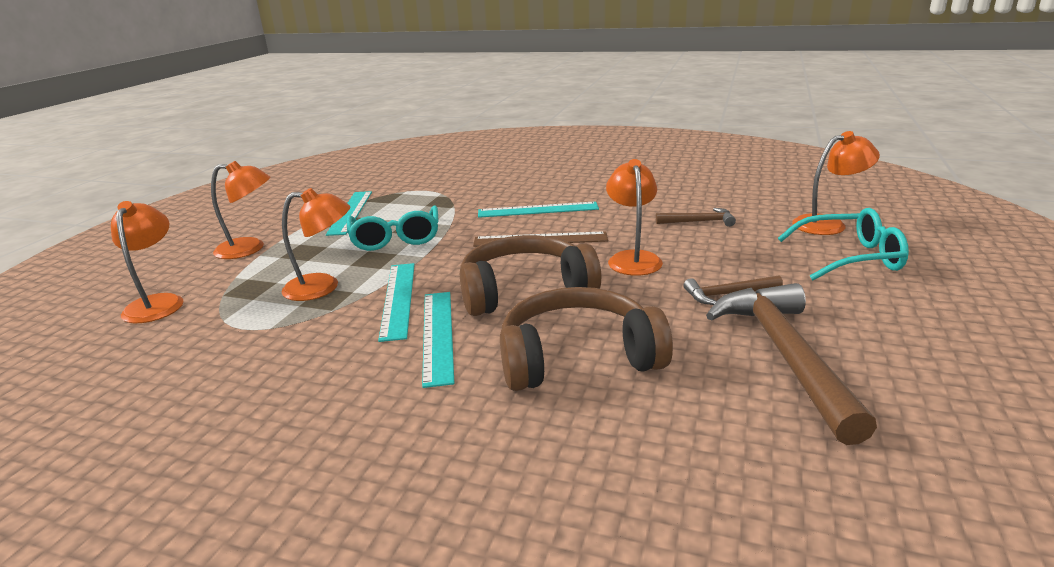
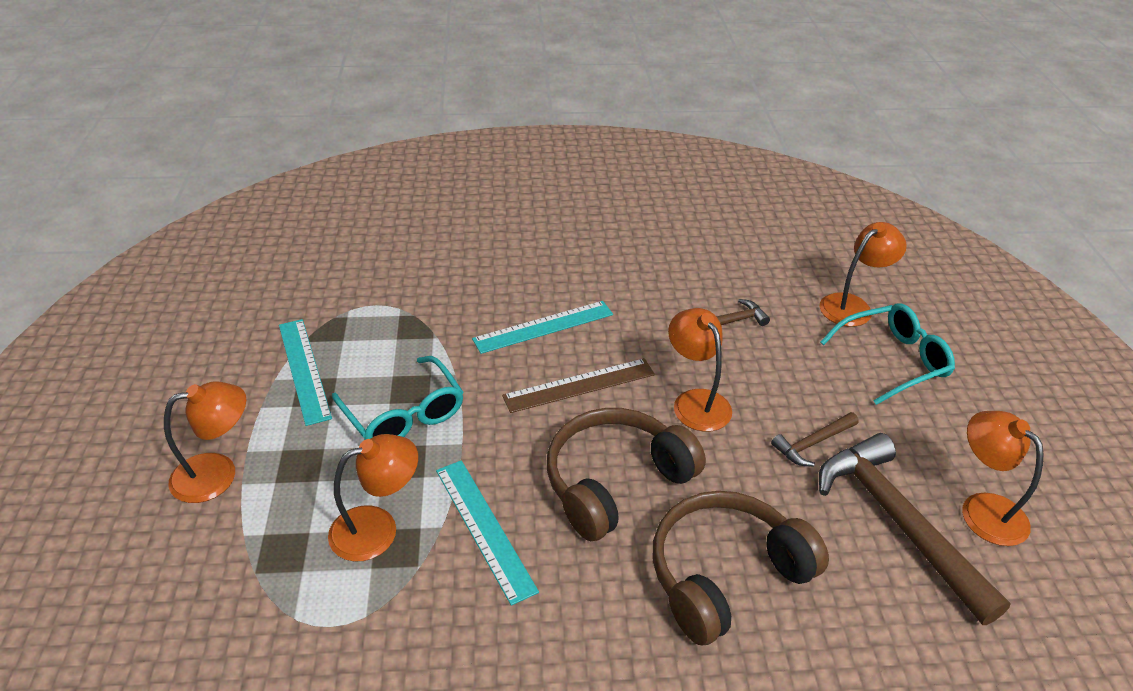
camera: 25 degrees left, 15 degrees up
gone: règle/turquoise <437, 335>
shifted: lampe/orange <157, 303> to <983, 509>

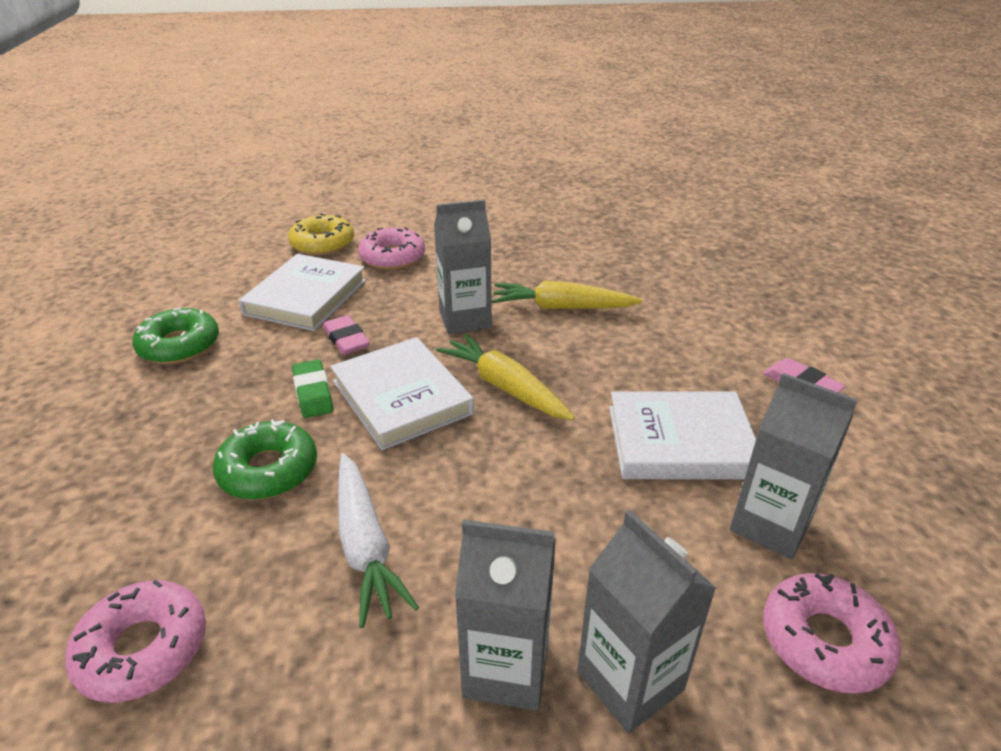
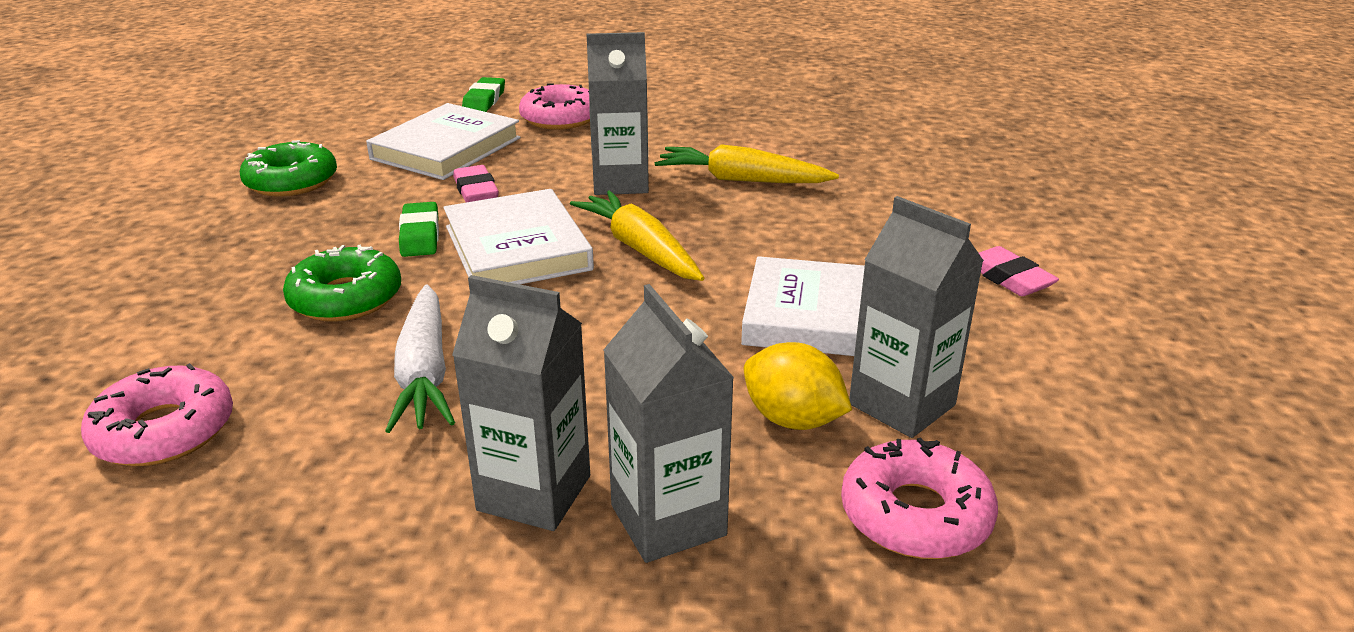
camera: 10 degrees right, 5 degrees down
new: citron/jaune <792, 419>
swapped: beignet/jaune <322, 243> to gomme/vert <484, 100>

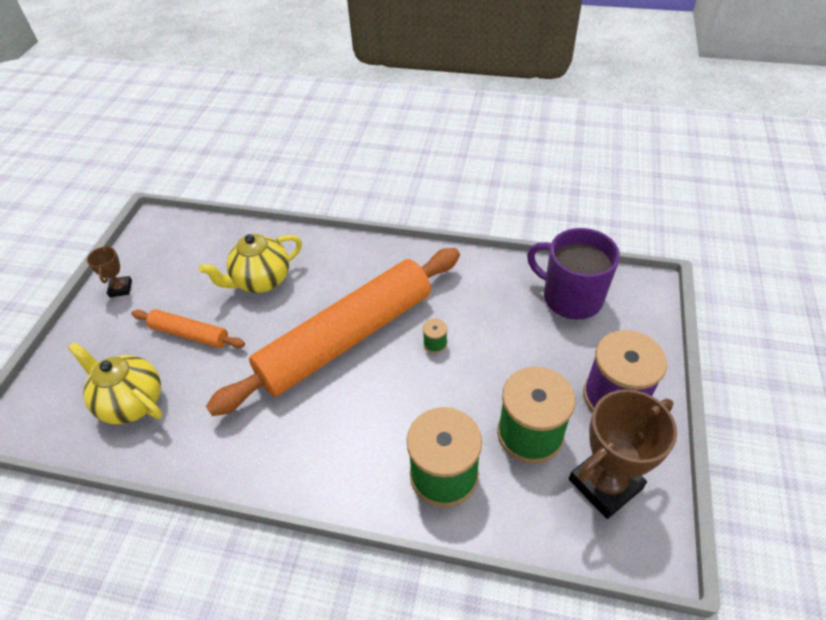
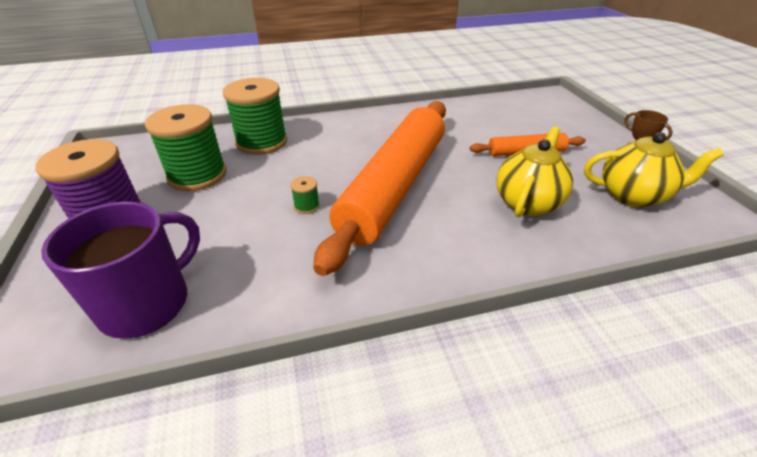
camera: 150 degrees right, 10 degrees down
gone: trophée/marron <605, 484>
shifted: théière/jaune <131, 402> to <633, 196>
rotated: tasse/violet <570, 297> = <147, 303> 60 degrees counterclockwise

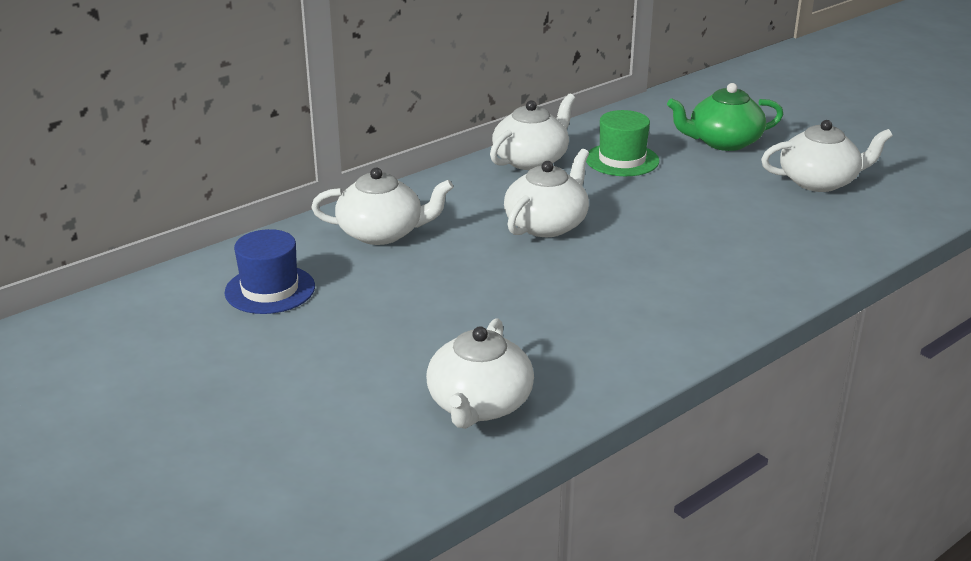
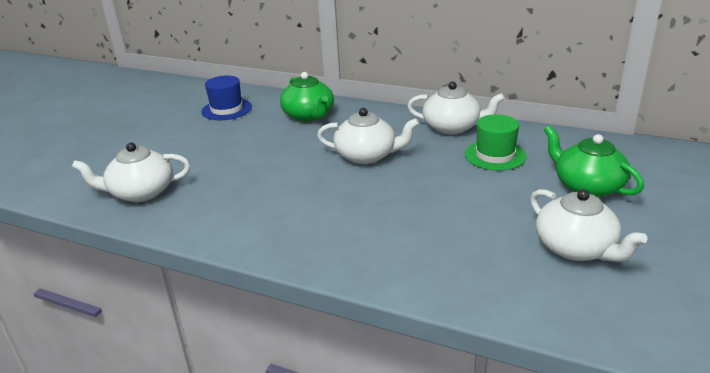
camera: 65 degrees right, 0 degrees up
repainted: théière/blanc <382, 233> to théière/vert <309, 115>

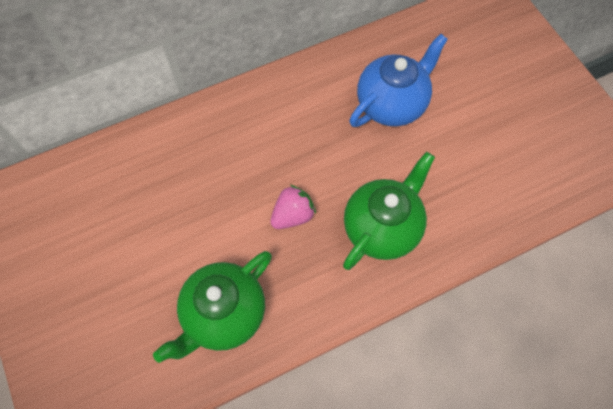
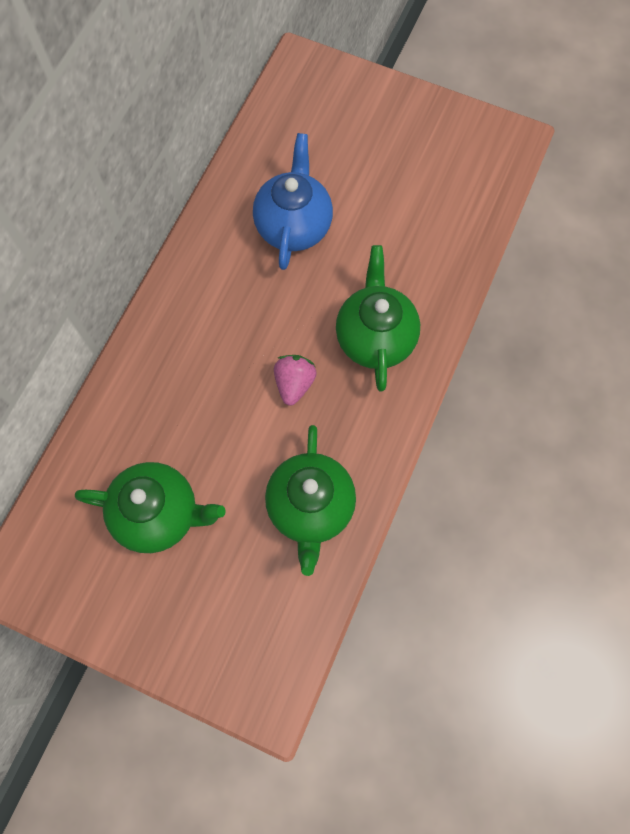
camera: 40 degrees left, 5 degrees up
new: théière/vert <158, 514>

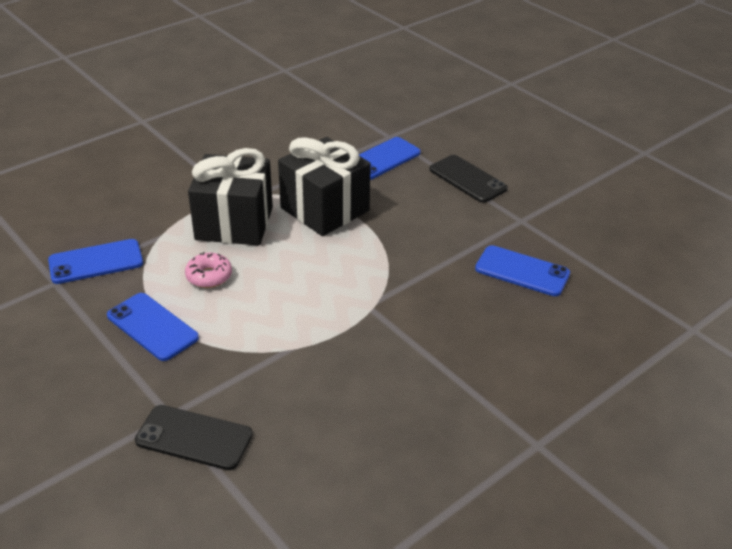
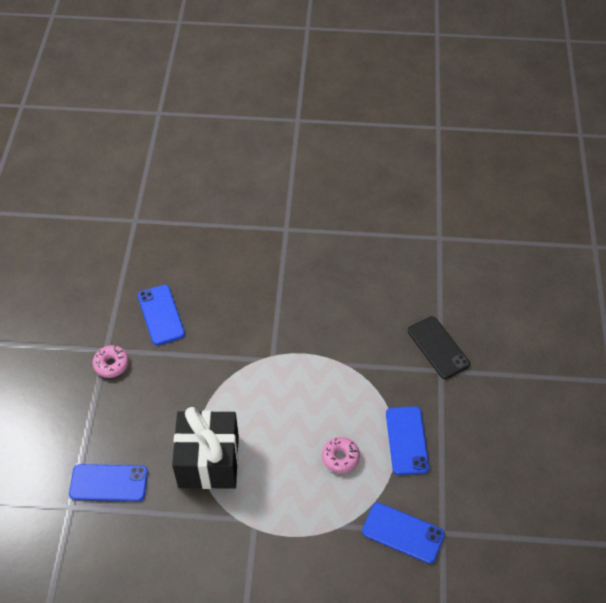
camera: 135 degrees left, 15 degrees up
gone: cadeau/noir <234, 223>; téléphone/noir <467, 179>
new: beignet/rose <111, 364>

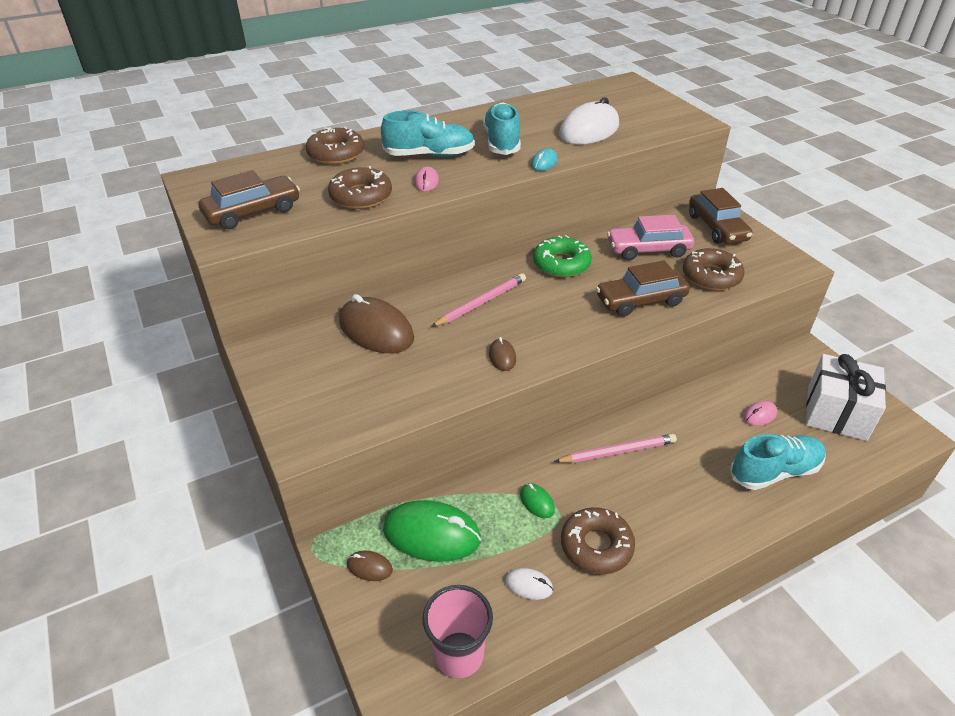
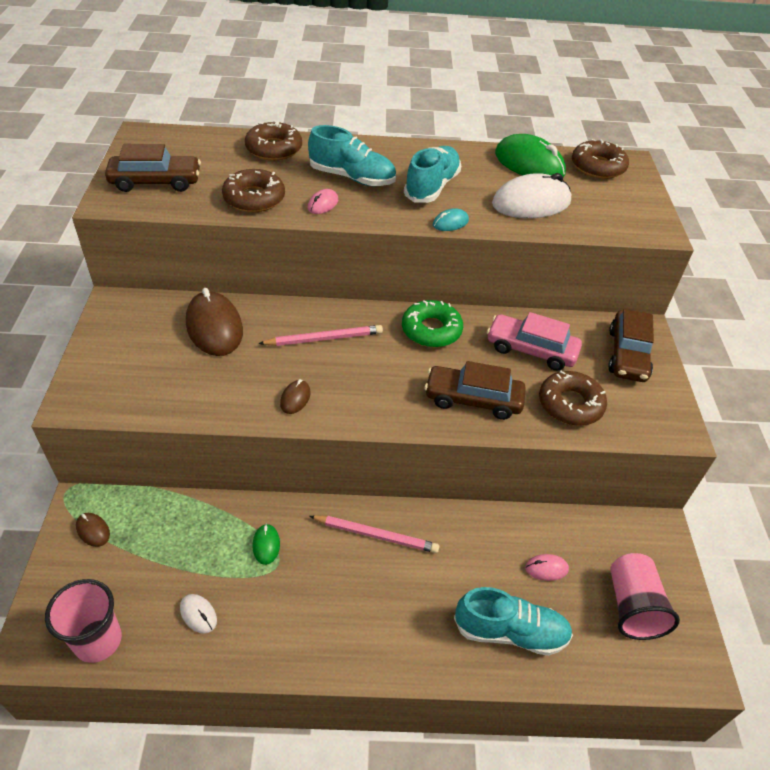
camera: 25 degrees right, 5 degrees up
shifted: souris/vert <432, 534> to <529, 164>; beignet/marron <596, 546> to <598, 167>
swapped: cadeau/blanc <836, 413> to gobelet/rose <632, 606>

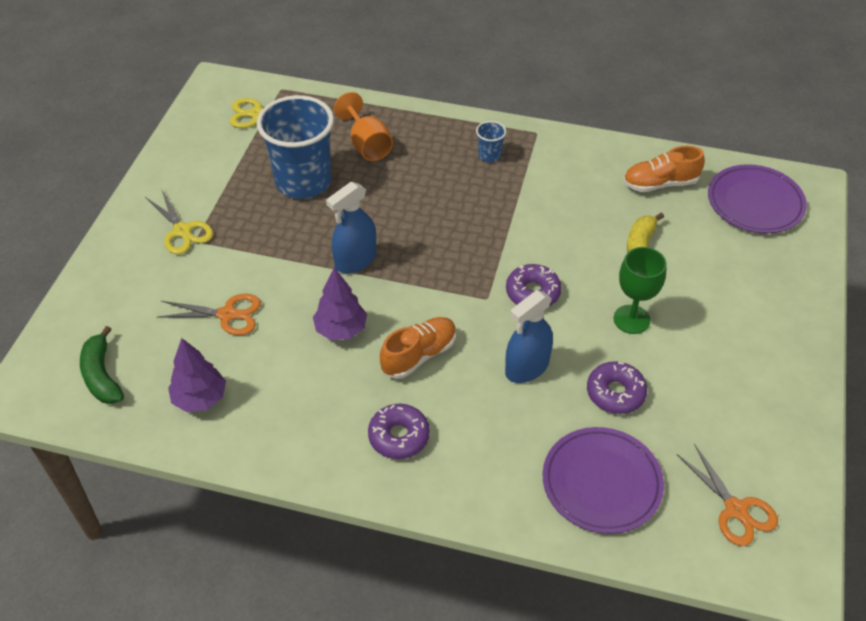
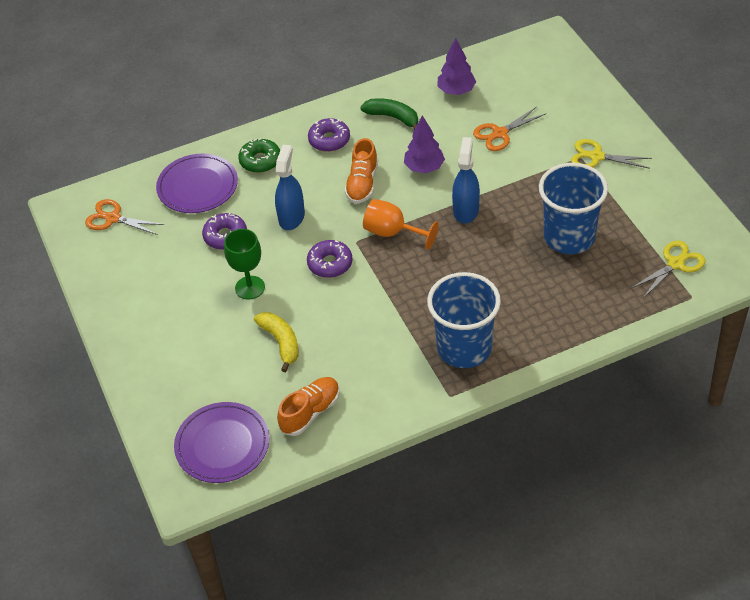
camera: 145 degrees right, 0 degrees up
new: beignet/vert <260, 161>
shifted: verre à pied/orange <367, 145> to <392, 233>; banane/vert <101, 375> to <393, 117>
scaled: gobelet/bleu <489, 155> = <464, 348> x2.39

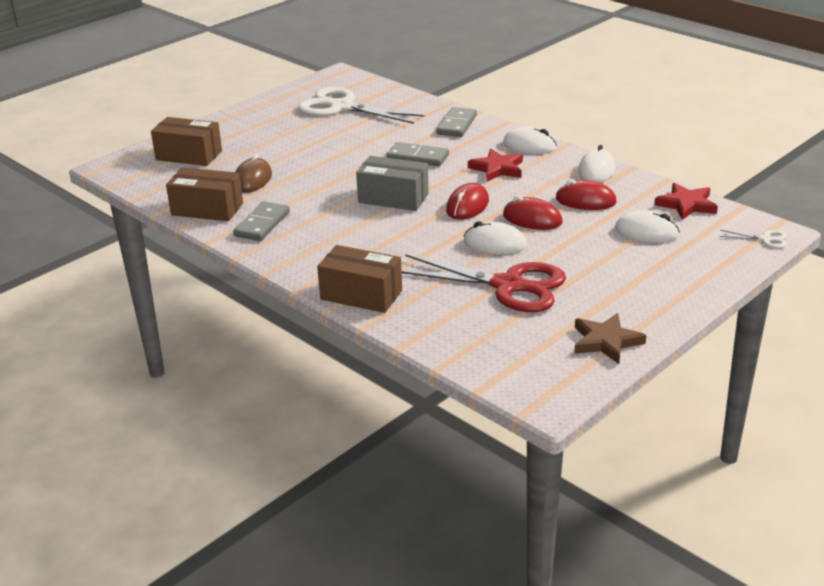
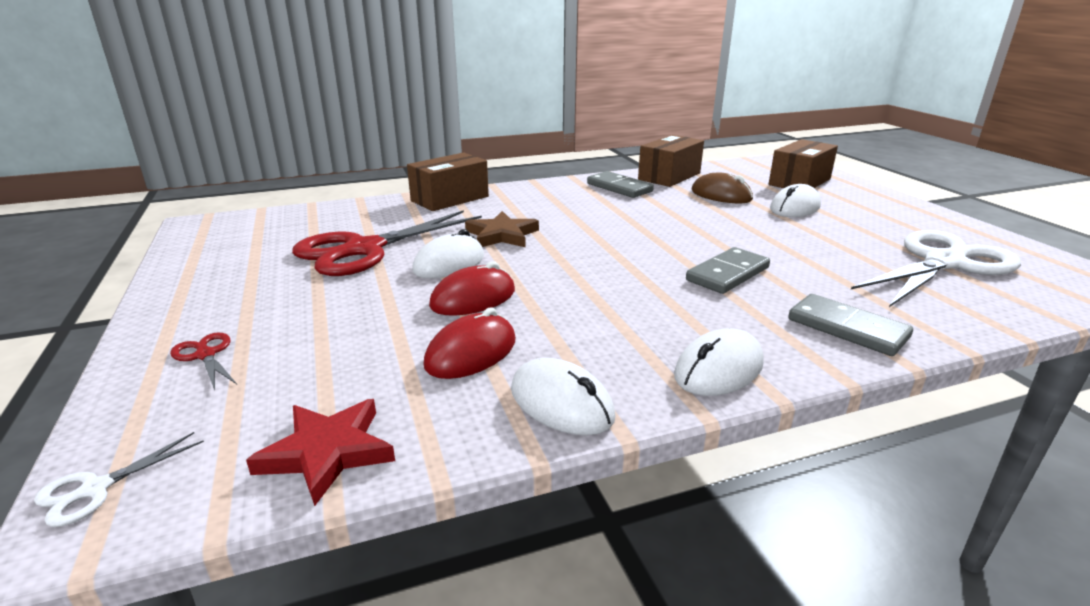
camera: 115 degrees right, 5 degrees down
gone: étoile/rouge <497, 169>; boîte/gris <393, 198>; souris/rouge <467, 206>
new: ciseaux/rouge <205, 355>
shifted: souris/blanc <646, 232> to <795, 208>; étoile/marron <606, 341> to <502, 235>

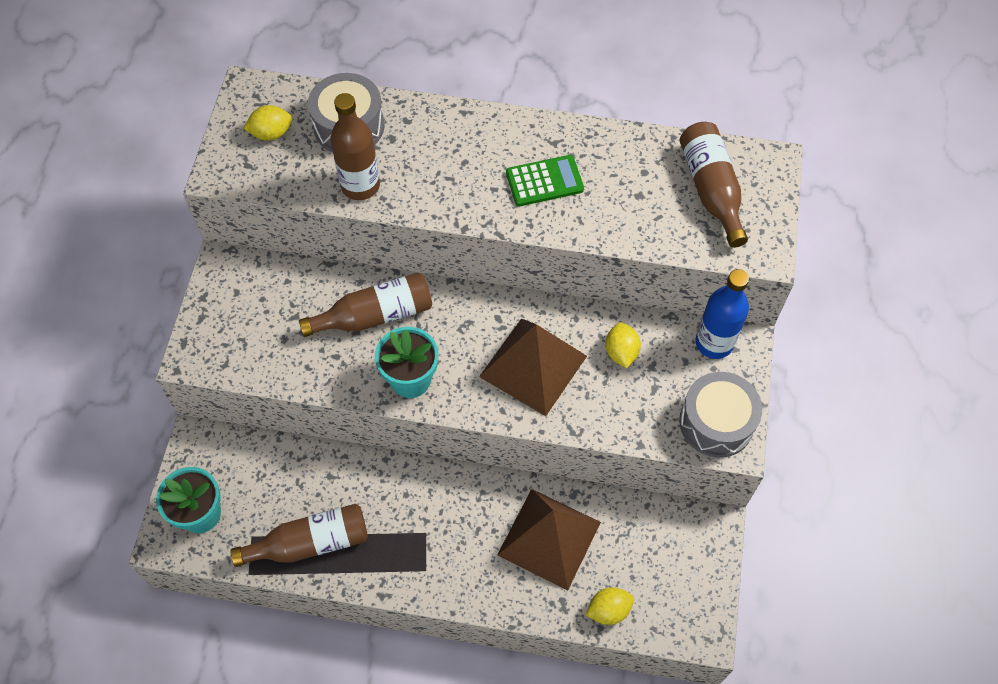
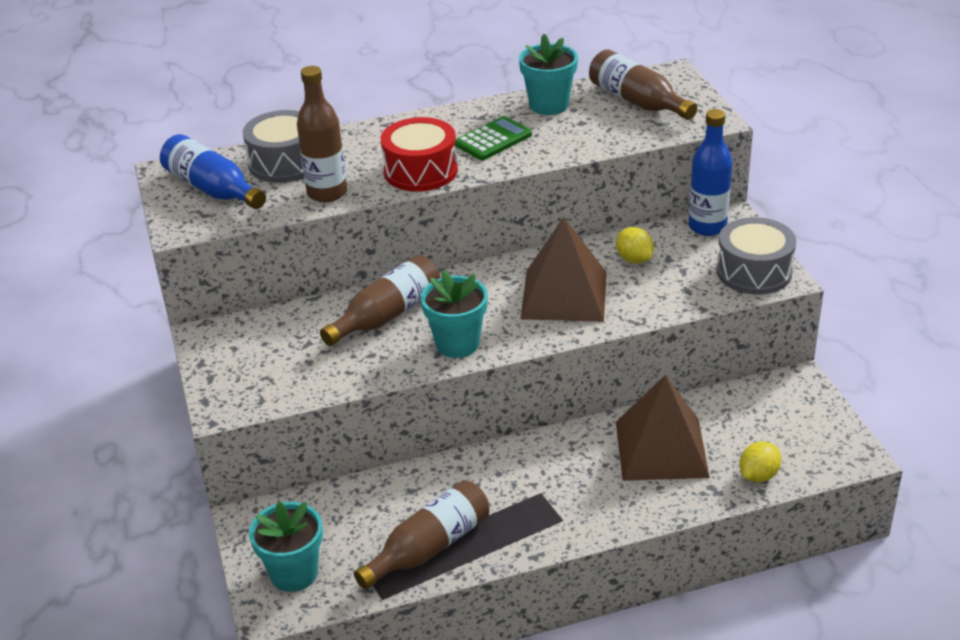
camera: 25 degrees left, 25 degrees down
new: pot de fleurs/turquoise <549, 105>; tambour/rouge <420, 171>
swapped: citron/jaune <271, 133> to bouteille/bleu <212, 189>

